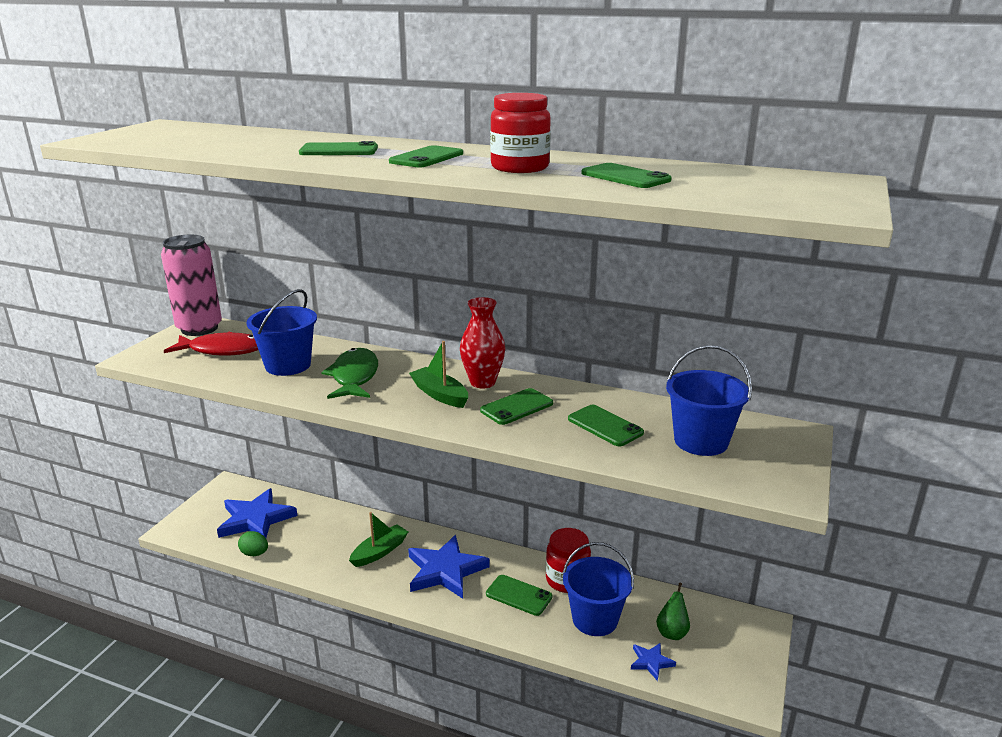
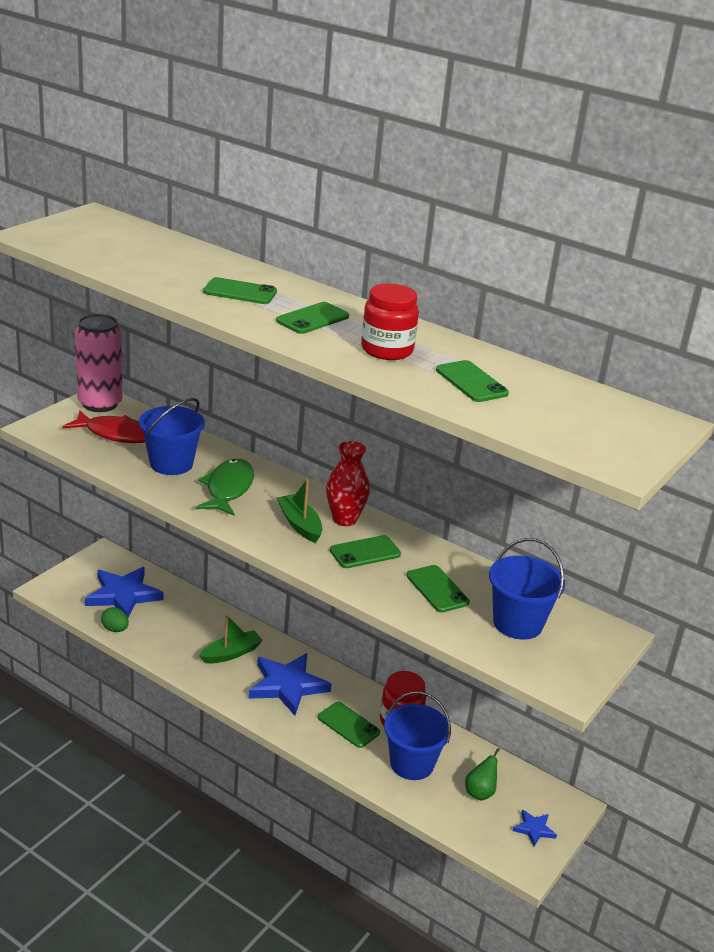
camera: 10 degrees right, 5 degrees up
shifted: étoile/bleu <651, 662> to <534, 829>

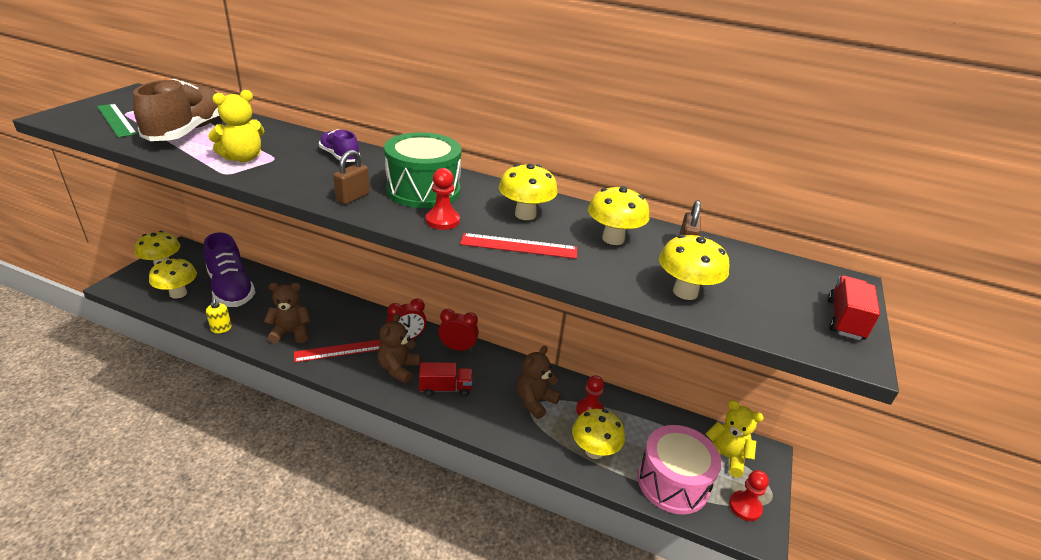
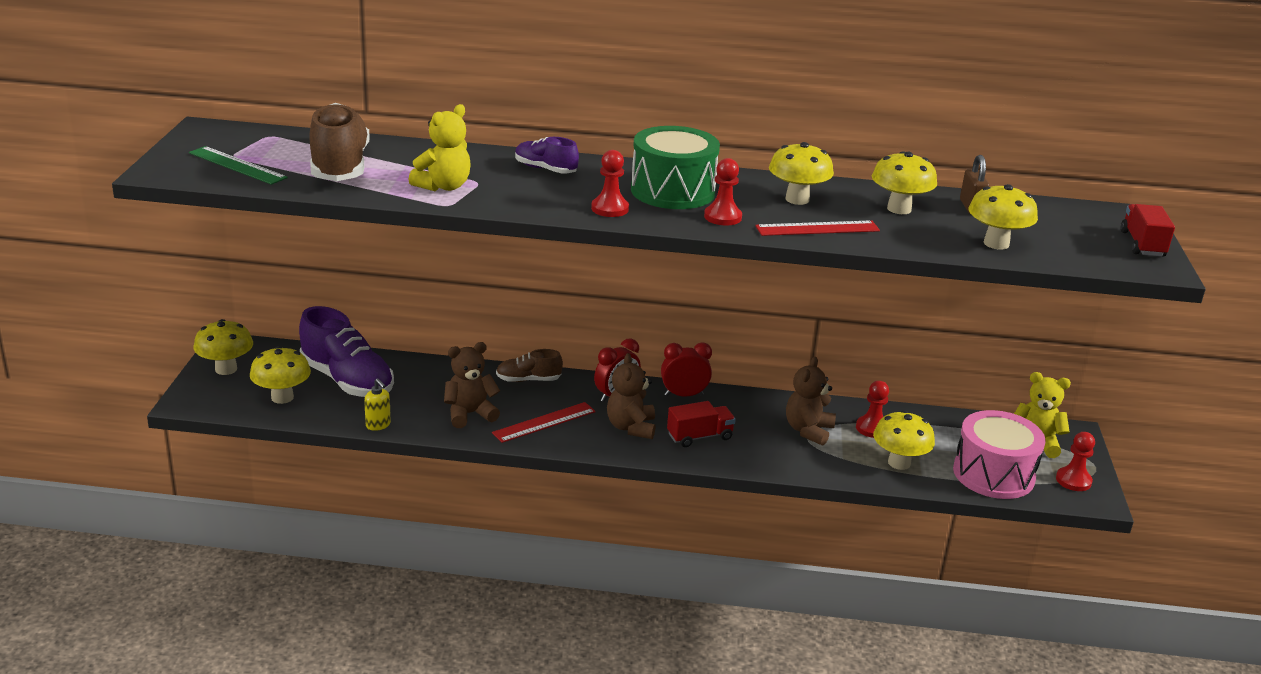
camera: 15 degrees left, 5 degrees down
new: chaussure/marron <528, 380>
swapped: cadenas/marron <353, 197> to pion/rouge <610, 209>

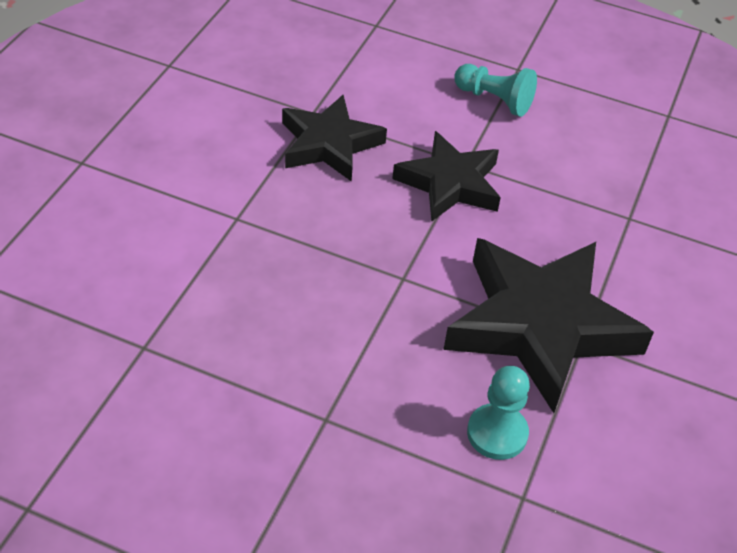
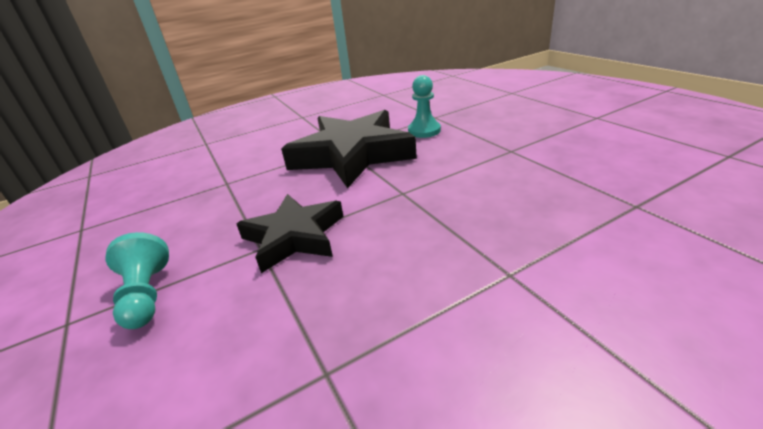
camera: 135 degrees left, 15 degrees down
gone: étoile/noir <329, 144>

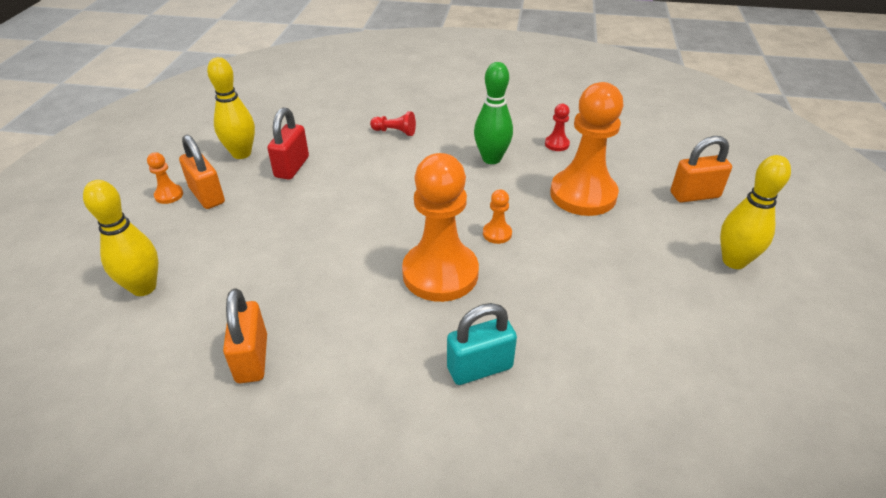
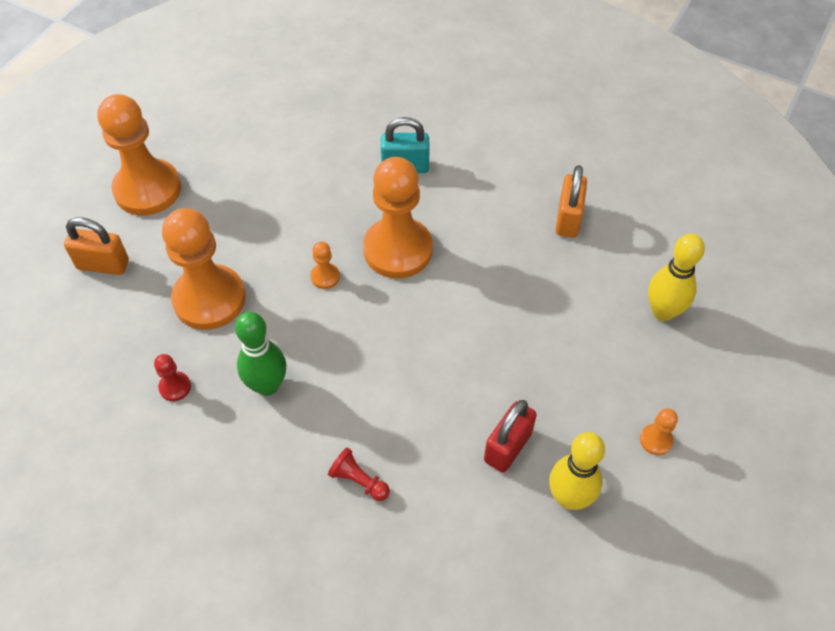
camera: 160 degrees left, 15 degrees up
gone: cadenas/orange <207, 196>
swapped: quille/jaune <734, 261> to pion/orange <147, 189>

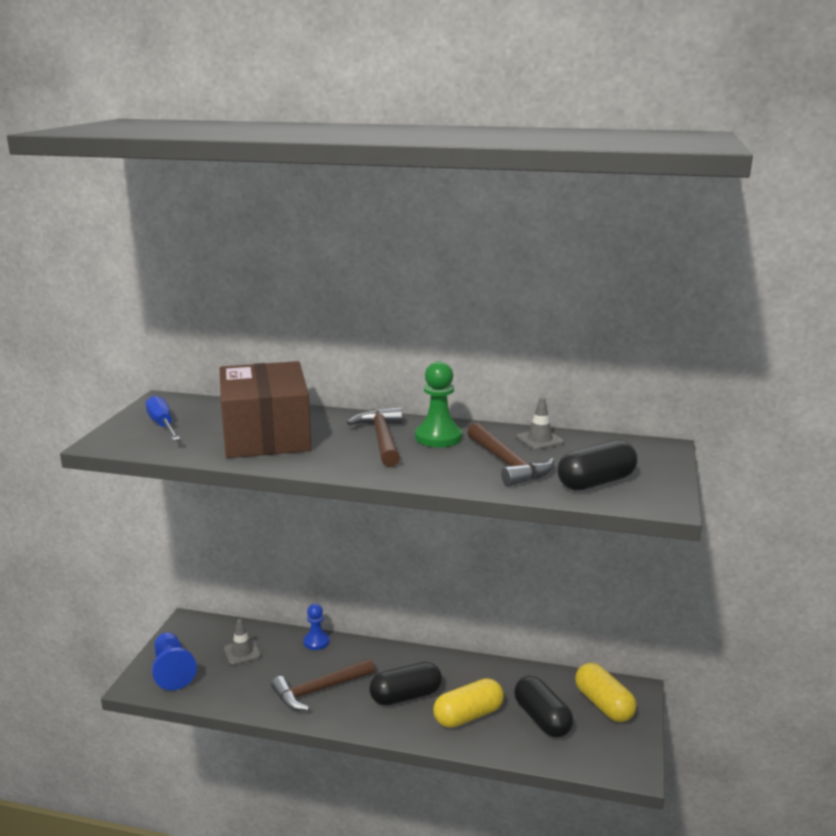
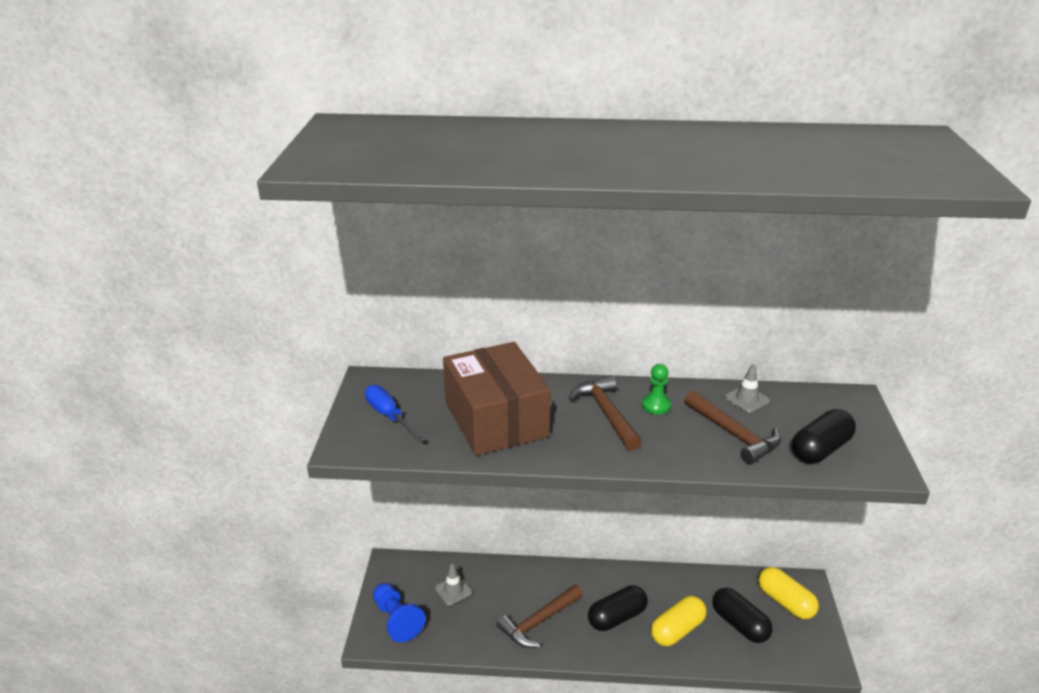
camera: 10 degrees left, 10 degrees up
gone: pion/bleu <316, 642>
scaled: pion/vert <438, 437> = <656, 405> x0.66

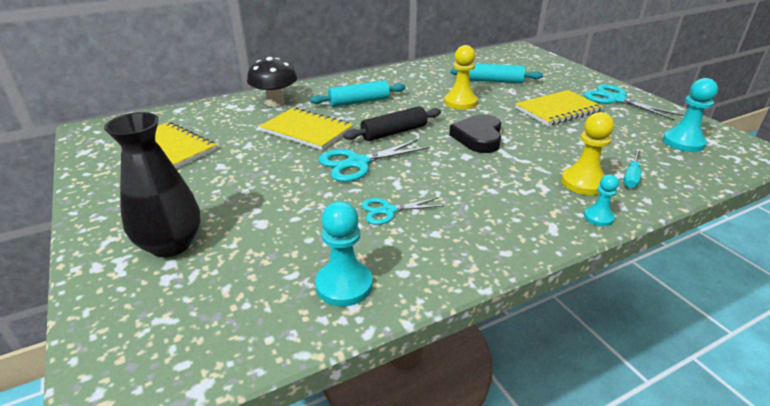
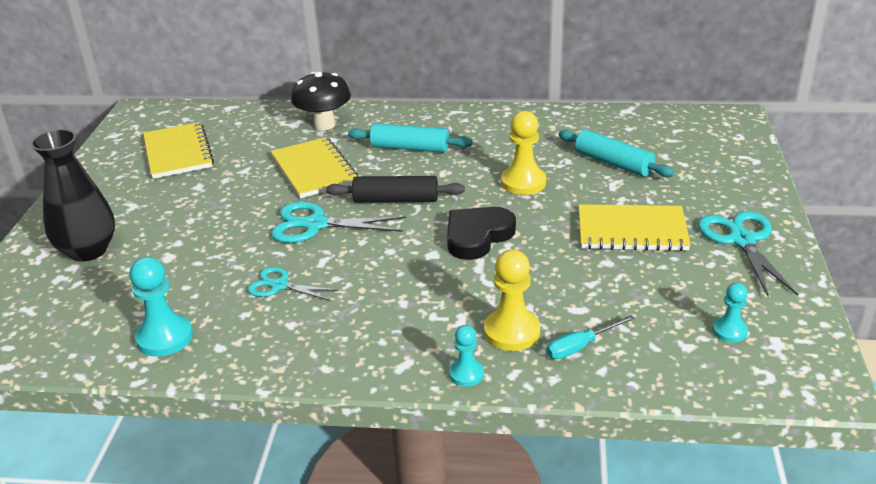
camera: 35 degrees right, 0 degrees up
scaled: pion/turquoise <683, 142> = <729, 331> x0.59

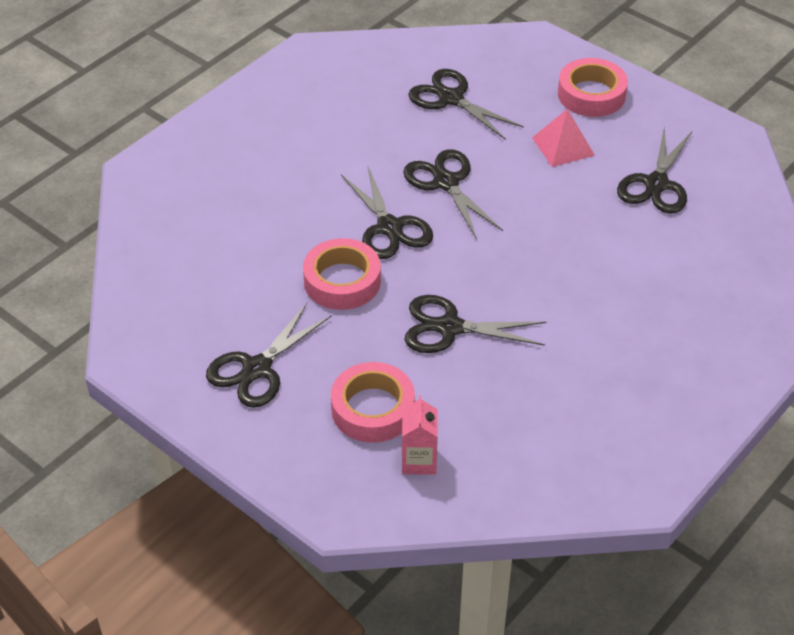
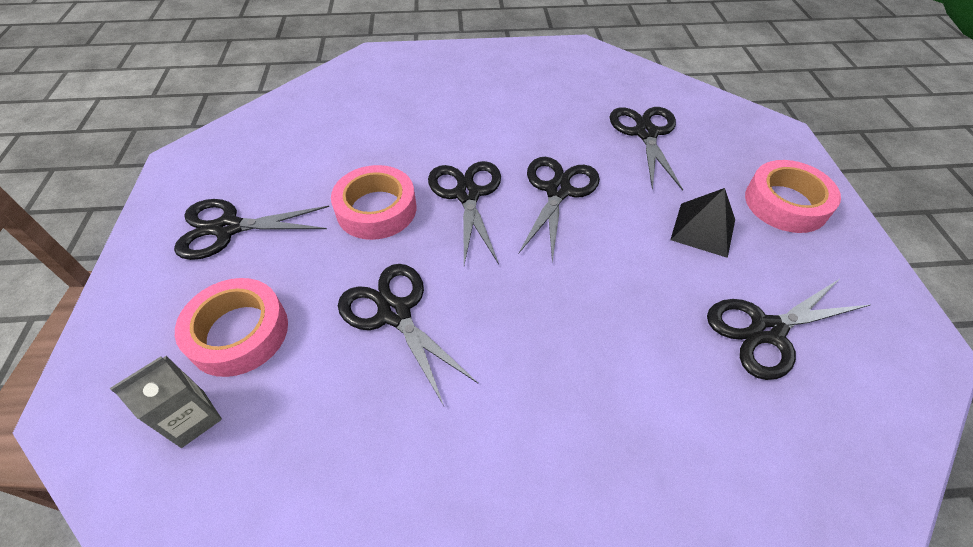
camera: 45 degrees right, 5 degrees up
repainted: pyramide/rose <563, 146> to pyramide/noir <703, 229>; brique de lait/rose <419, 460> to brique de lait/gris <193, 418>
rotated: ciseaux/noir <389, 227> = <467, 195> 150 degrees clockwise

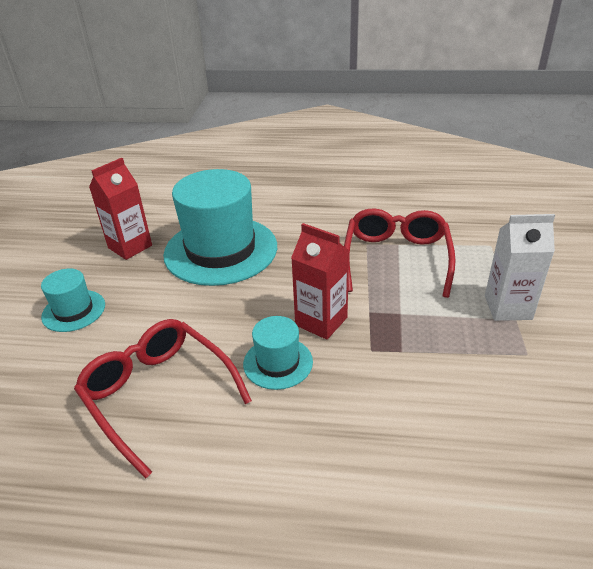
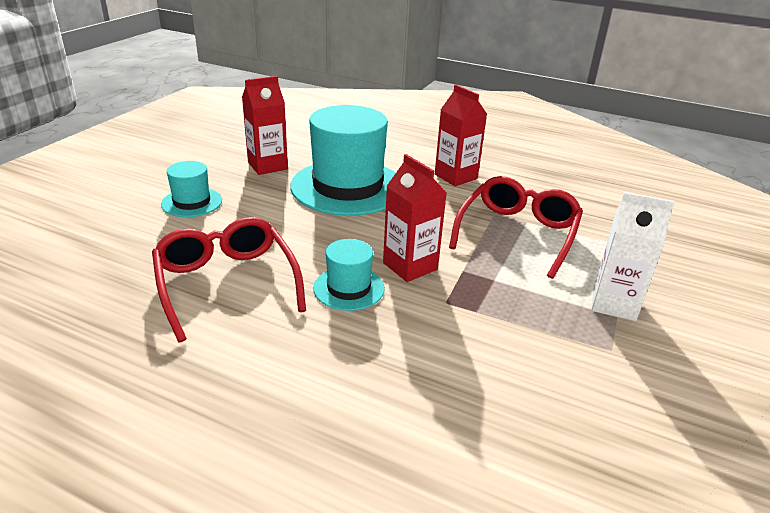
camera: 15 degrees right, 5 degrees down
new: brique de lait/rouge <456, 176>

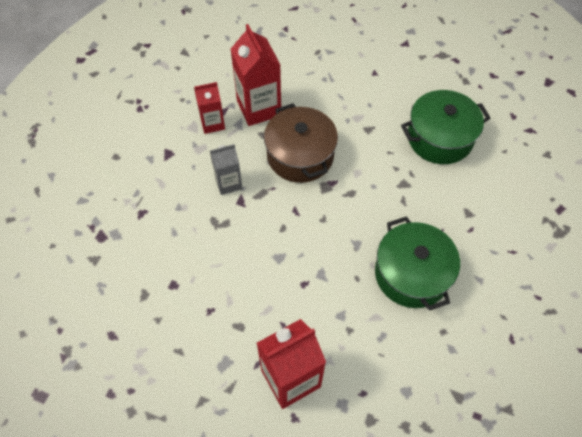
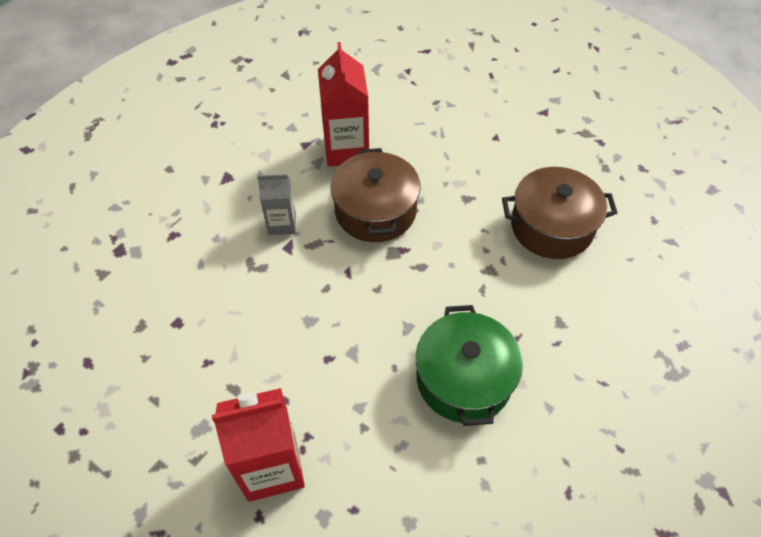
camera: 15 degrees right, 5 degrees down
gone: brique de lait/rouge <212, 123>
repainted: marmite/vert <439, 138> to marmite/marron <551, 226>

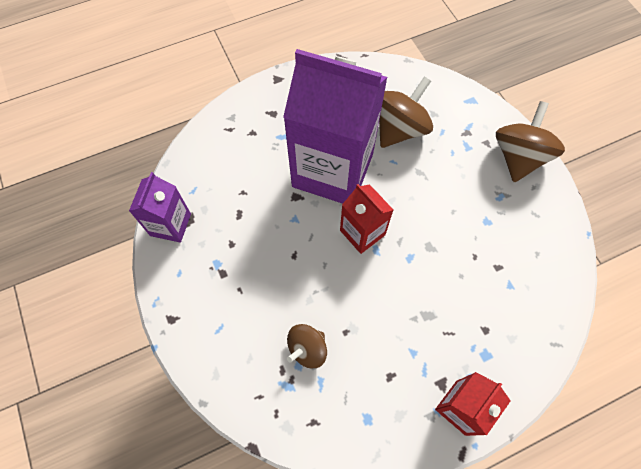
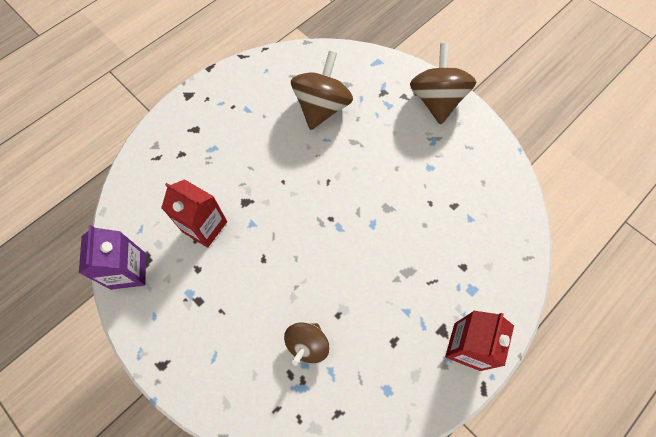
camera: 20 degrees left, 0 degrees up
gone: brique de lait/violet <332, 170>
shifted: brique de lait/rouge <362, 232> to <204, 226>

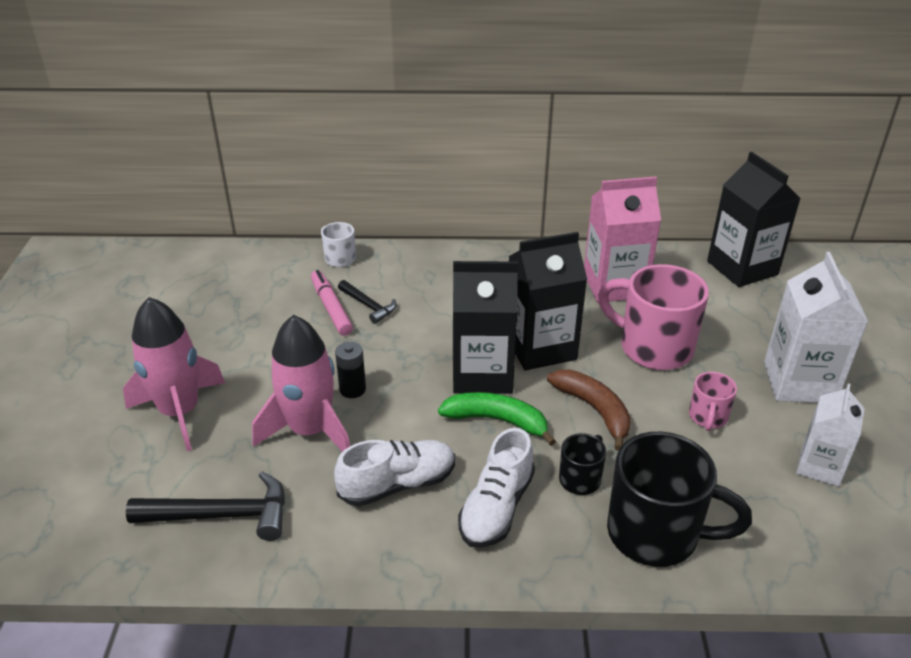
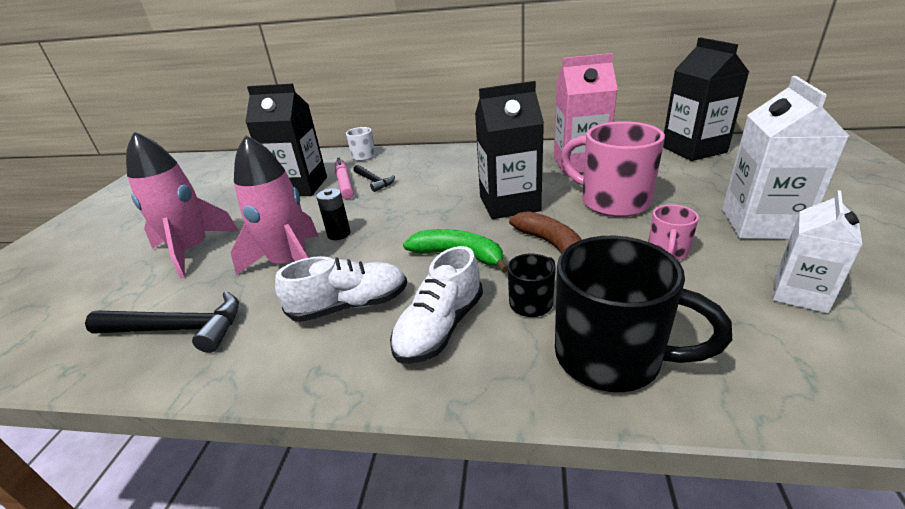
camera: 10 degrees right, 5 degrees down
shifted: brique de lait/noir <482, 374> to <300, 187>

